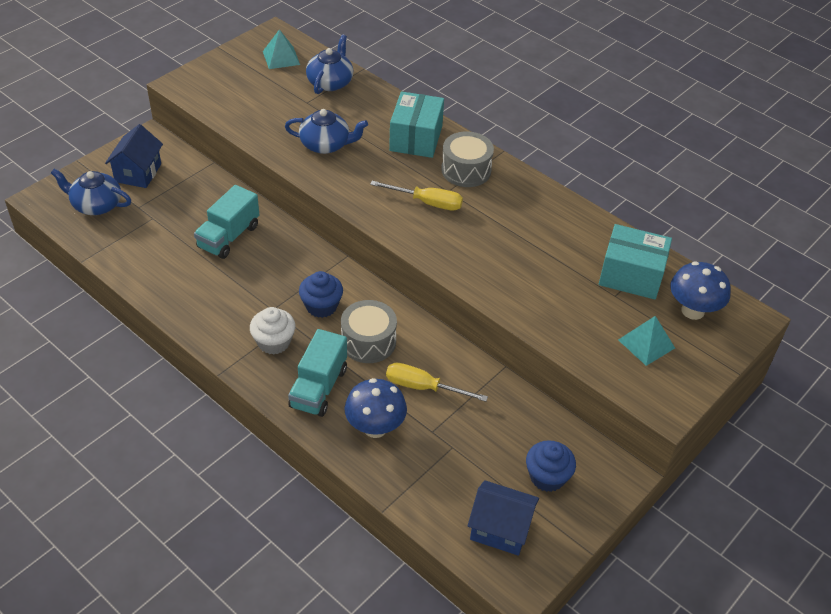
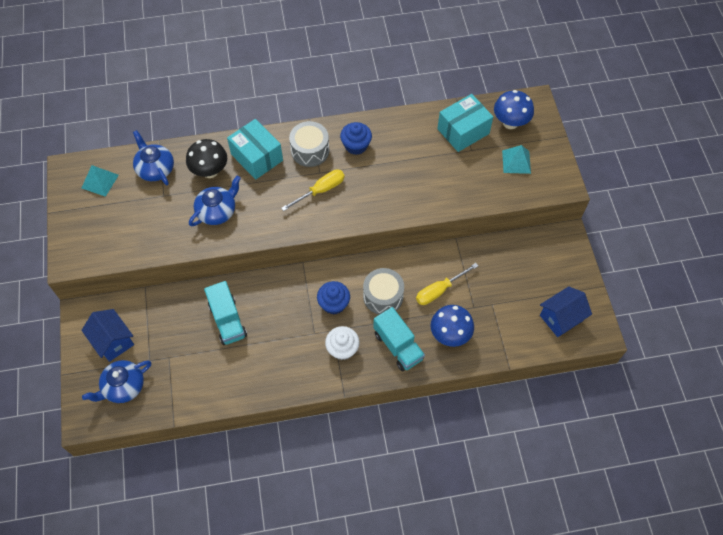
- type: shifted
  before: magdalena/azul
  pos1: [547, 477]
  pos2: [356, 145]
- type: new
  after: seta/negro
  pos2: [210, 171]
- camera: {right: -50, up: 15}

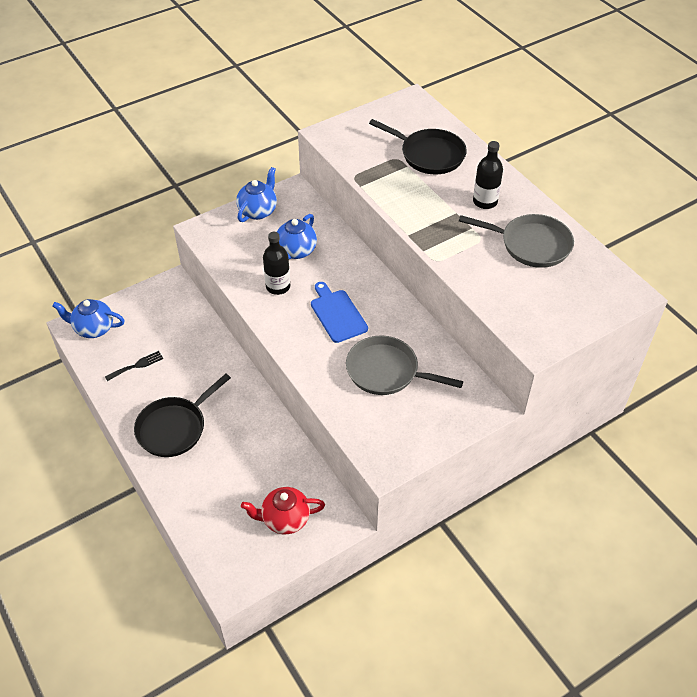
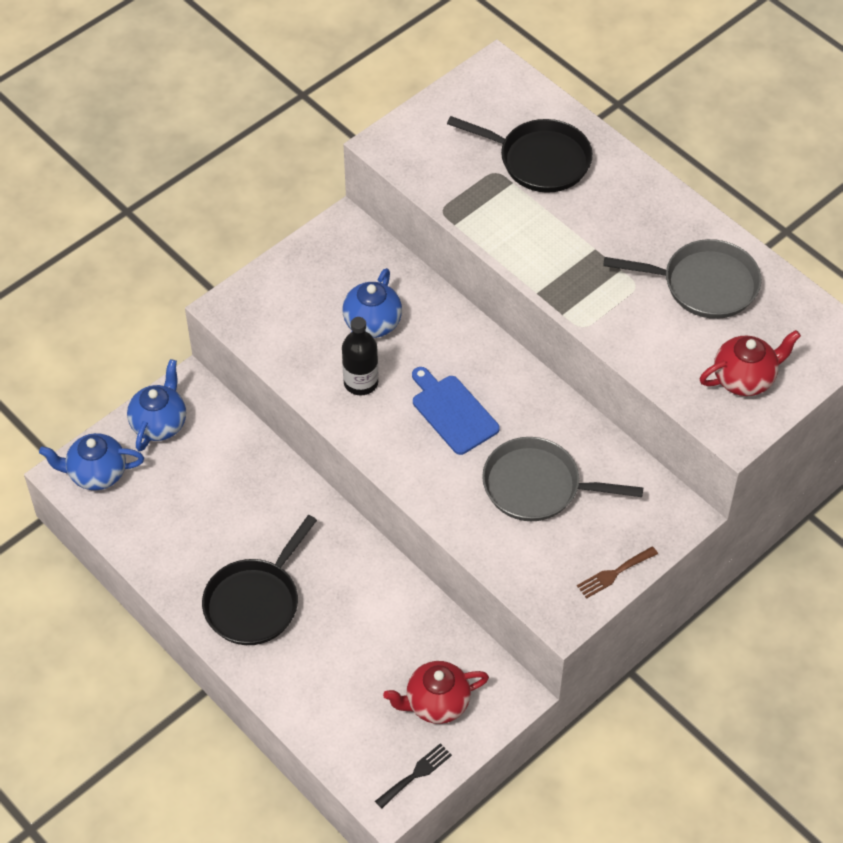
- type: shifted
  before: tenedor/negro
  pos1: [137, 365]
  pos2: [416, 774]
- type: shifted
  before: tetera/azul
  pos1: [258, 211]
  pos2: [159, 423]
- type: gone
  before: botella/negro
  pos1: [485, 202]
- type: new
  after: tenedor/marrón
  pos2: [614, 573]
- type: new
  after: tetera/rojo
  pos2: [744, 379]
- camera: {right: -10, up: 5}

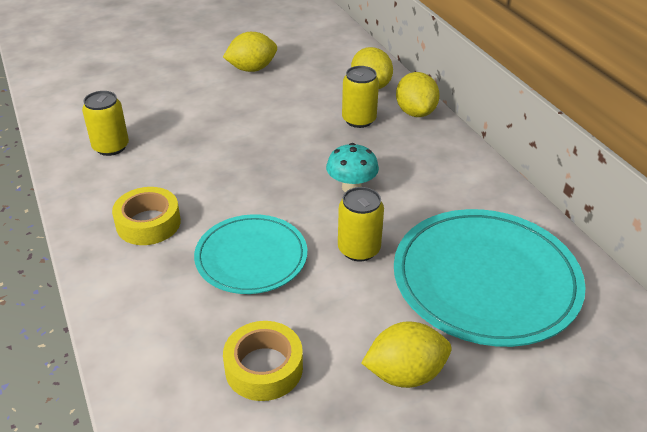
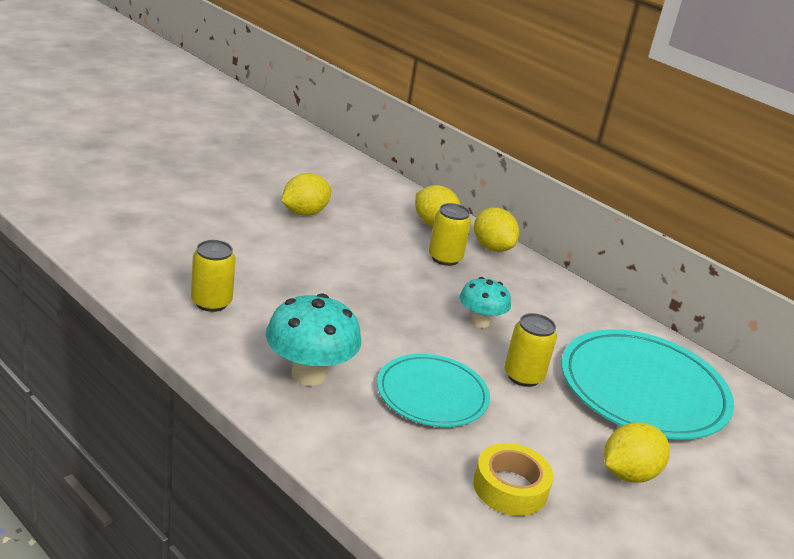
- type: swapped
  before: cinta adhesiva/amarillo
  after: seta/turquesa
  pos1: [148, 223]
  pos2: [309, 374]
- camera: {right: -25, up: -10}

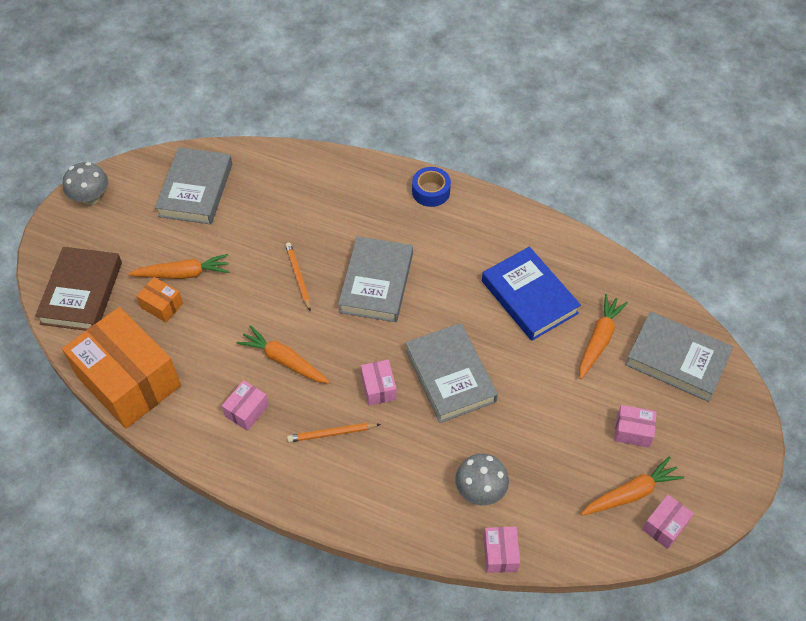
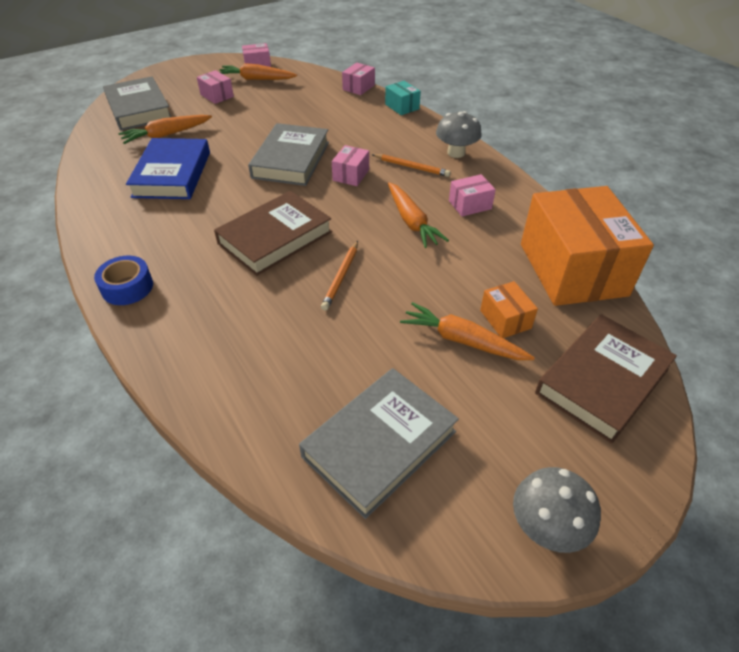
- type: repainted
  before: libro/gris
  after: libro/marrón
  pos1: [376, 283]
  pos2: [275, 238]
- type: shifted
  before: seta/gris
  pos1: [480, 490]
  pos2: [456, 153]
- type: new
  after: caja/turquesa
  pos2: [402, 107]
- camera: {right: -145, up: -10}

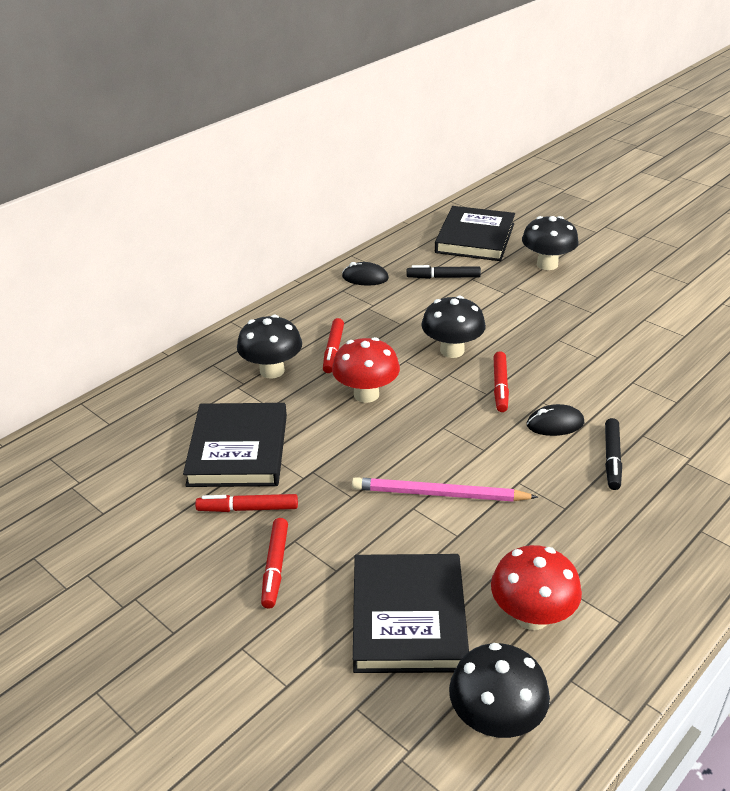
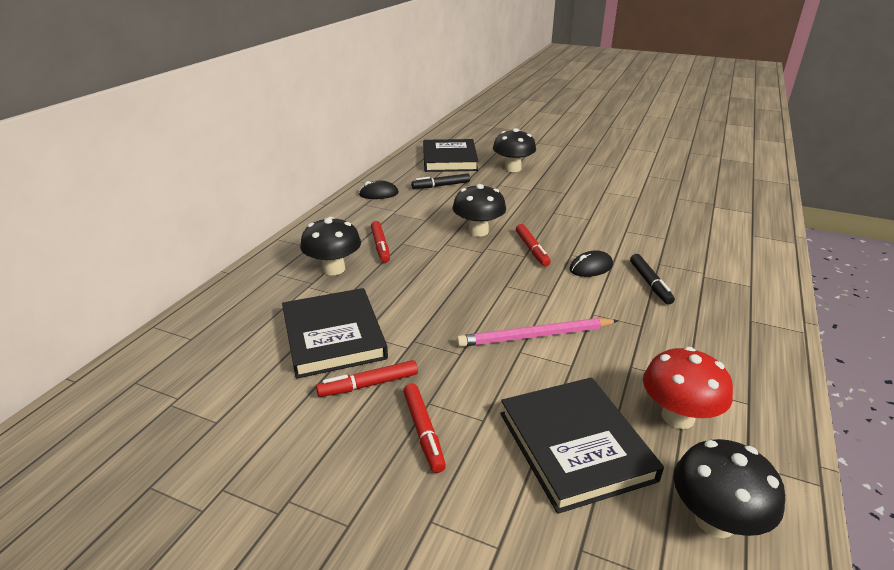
- type: gone
  before: seta/rojo
  pos1: [366, 394]
- camera: {right: -20, up: -5}

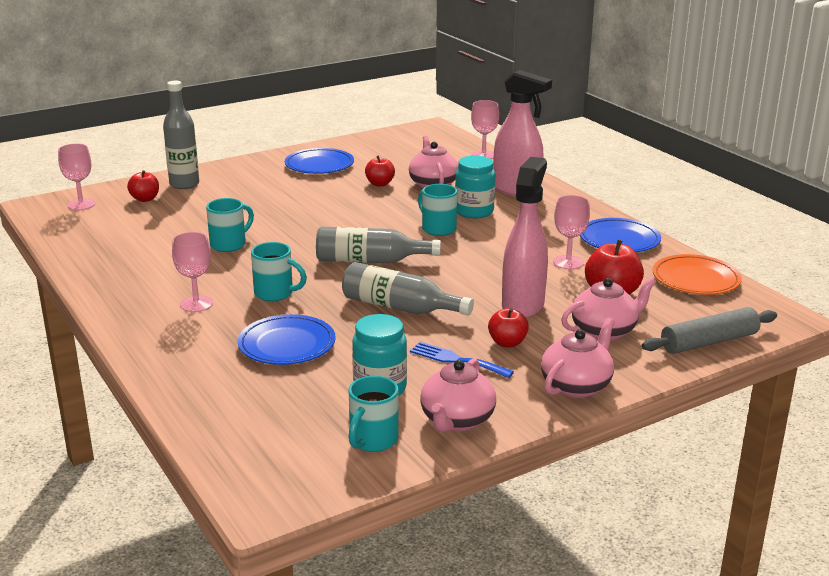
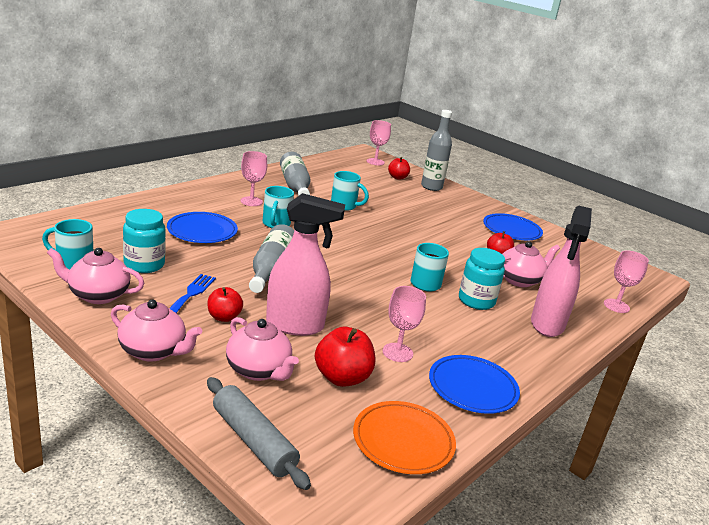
- type: shifted
  before: botella/gris
  pos1: [370, 261]
  pos2: [295, 186]
- camera: {right: 70, up: 0}

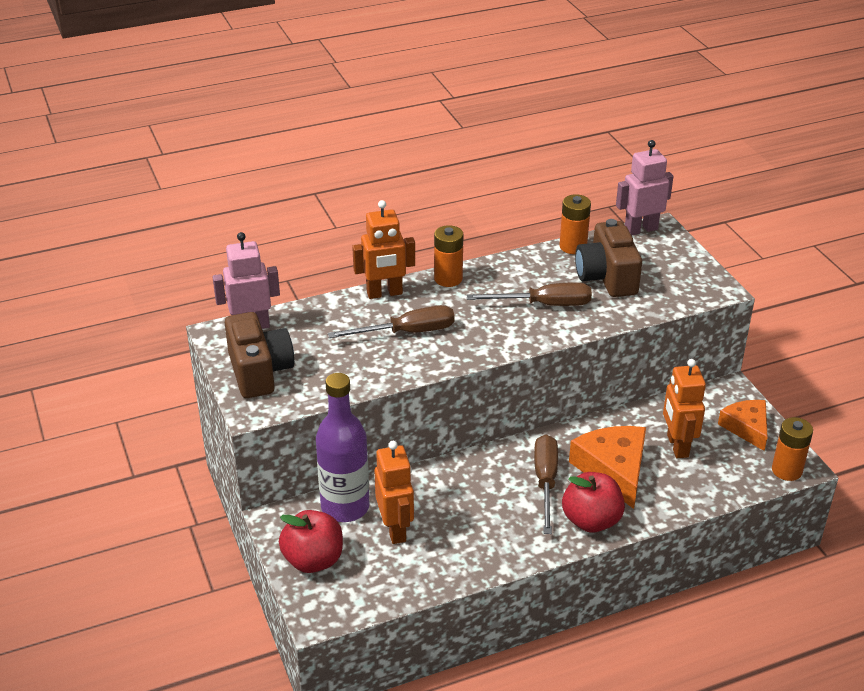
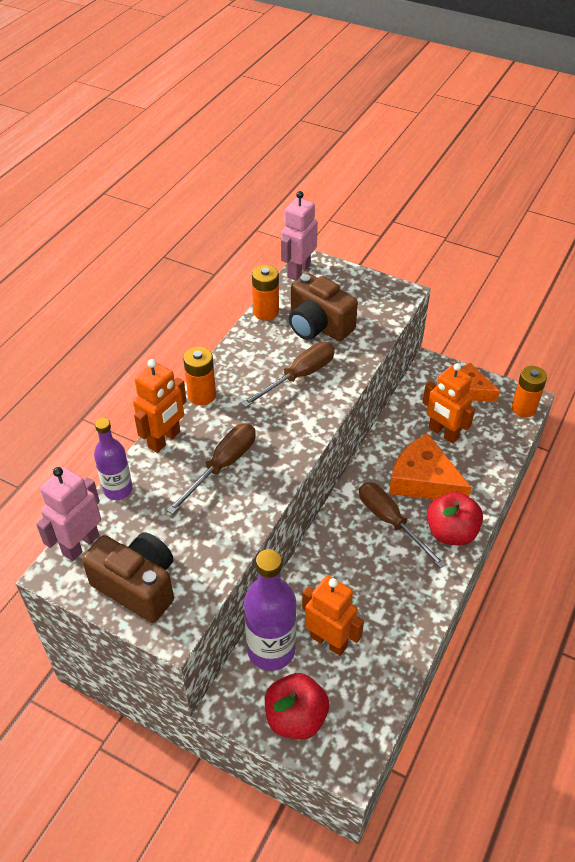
- type: new
  after: botella/morado
  pos2: [118, 489]
- camera: {right: -40, up: 10}

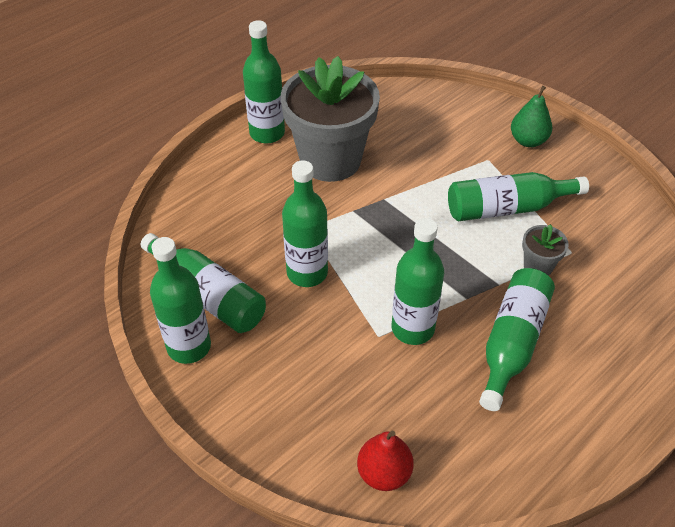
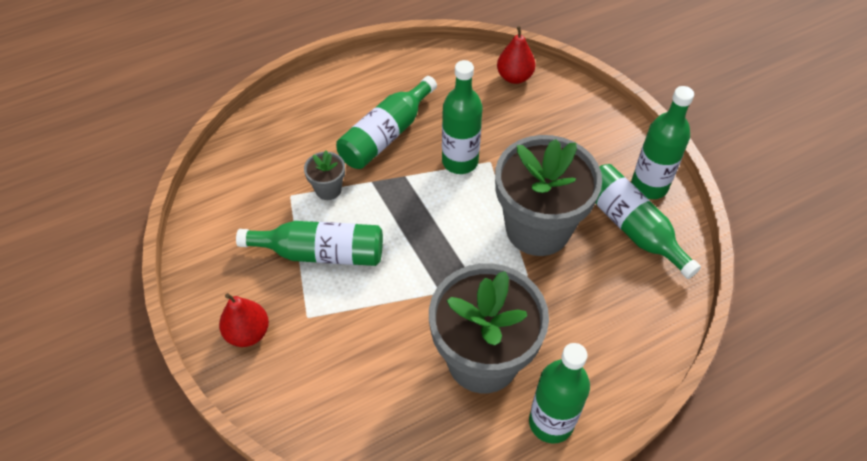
- type: swapped
  before: botella/verde
  after: maceta/gris
  pos1: [307, 273]
  pos2: [537, 228]
- type: repainted
  before: pera/verde
  after: pera/rojo
  pos1: [528, 141]
  pos2: [248, 333]
- camera: {right: -165, up: 5}

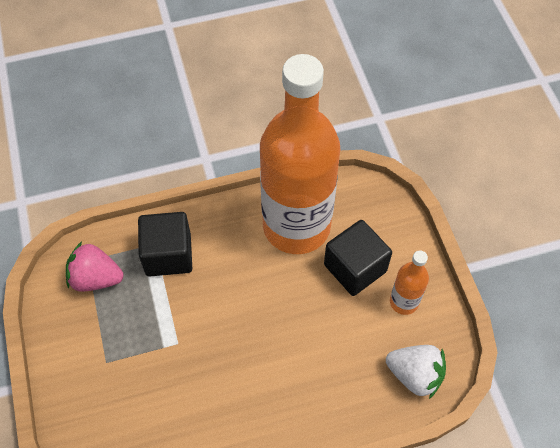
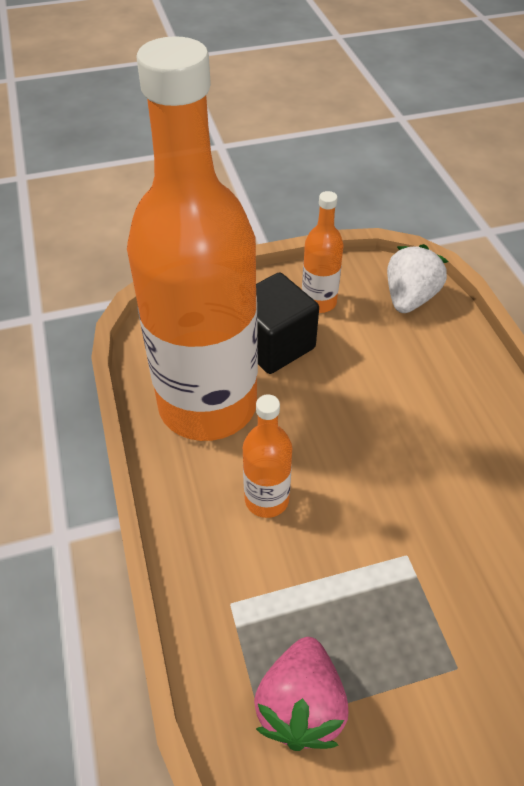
- type: gone
  before: cubo/negro
  pos1: [168, 255]
- type: new
  after: botella/naranja
  pos2: [266, 499]
- camera: {right: -90, up: -10}

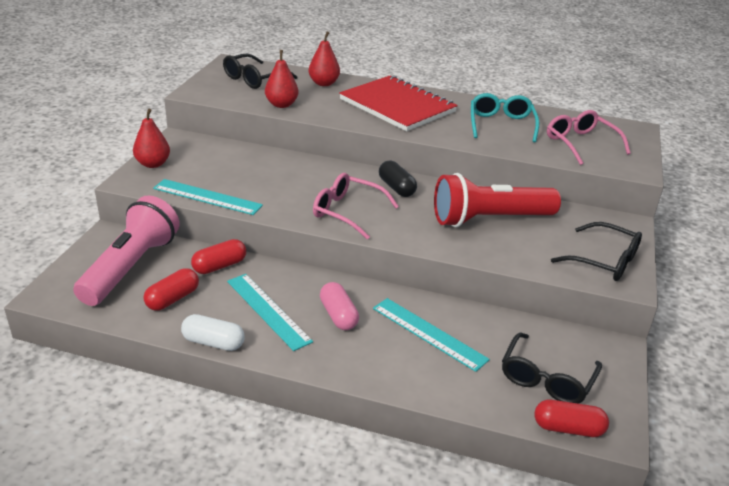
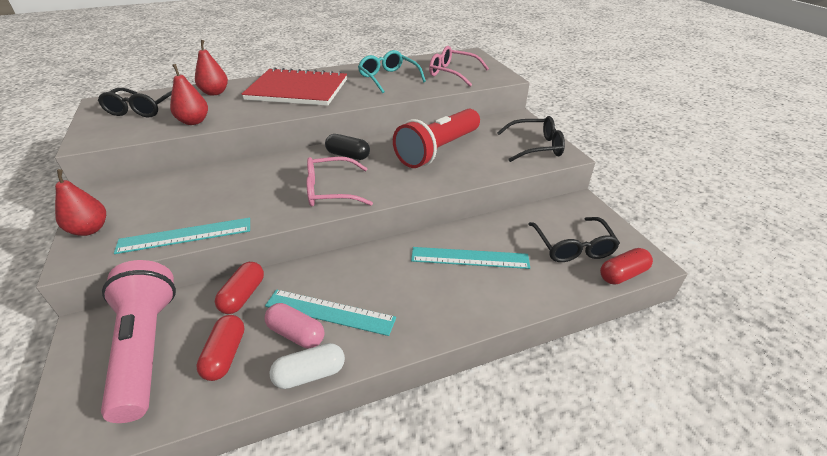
- type: shifted
  before: cápsula/rosa
  pos1: [338, 315]
  pos2: [296, 334]
- camera: {right: -35, up: 5}

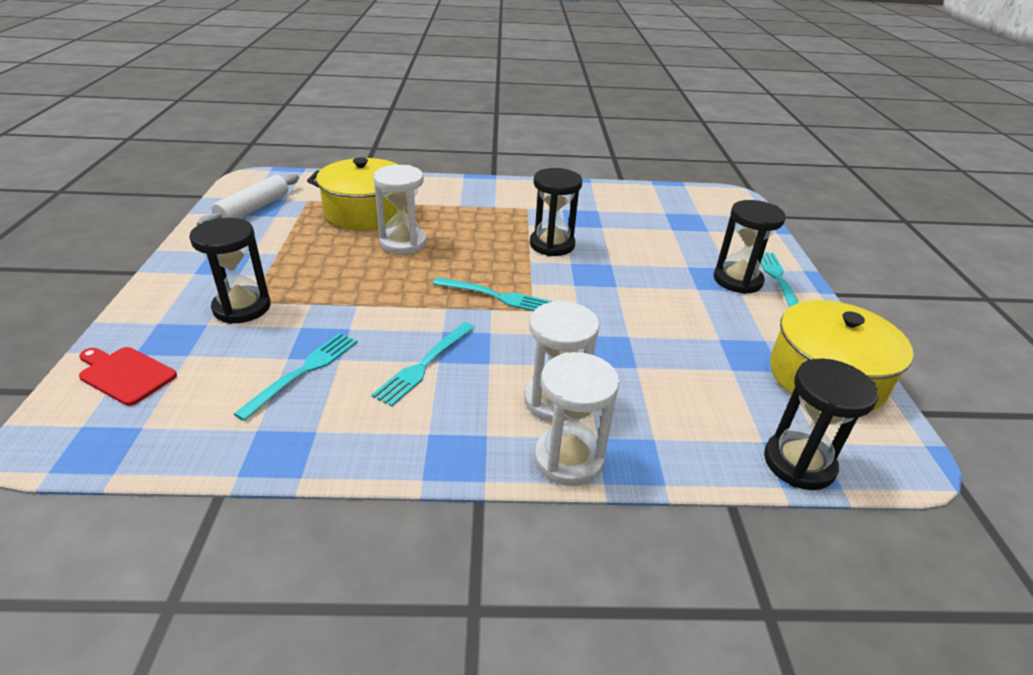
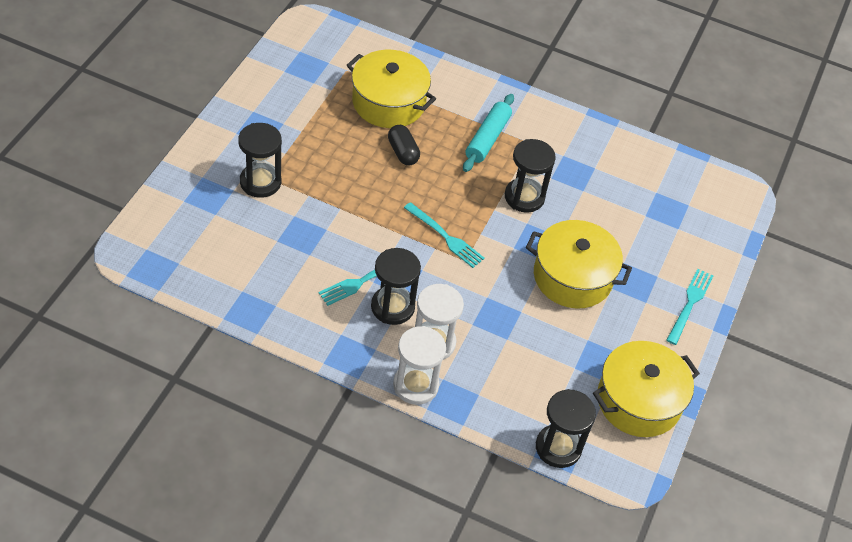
- type: gone
  before: tabla de cortar/rojo
  pos1: [125, 374]
- type: gone
  before: rodillo/blanco
  pos1: [253, 209]
- type: gone
  before: tenedor/turquesa
  pos1: [304, 371]
- type: swapped
  before: reloj de arena/blanco
  after: cápsula/negro
  pos1: [403, 243]
  pos2: [403, 152]
- type: shifted
  before: reloj de arena/negro
  pos1: [737, 280]
  pos2: [392, 307]
- type: new
  after: rodillo/turquesa
  pos2: [487, 138]
- type: new
  after: olla/amarillo
  pos2: [572, 277]
- camera: {right: 20, up: 15}

